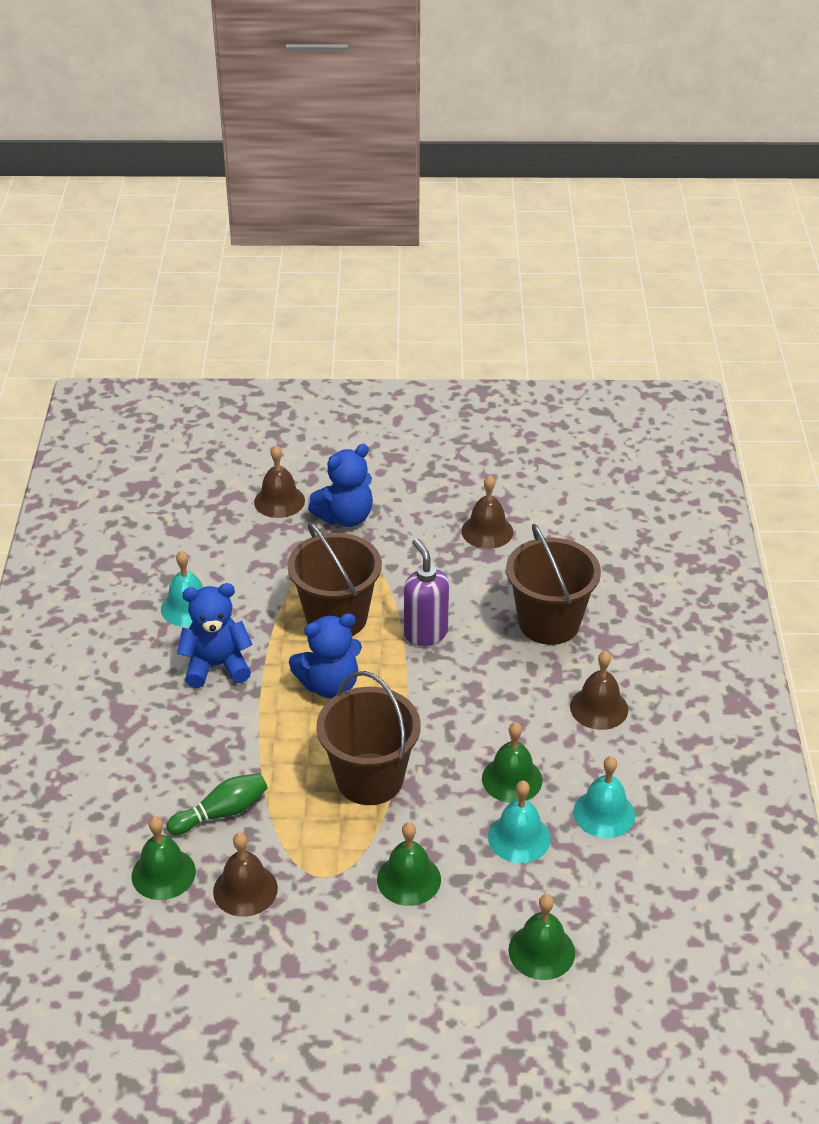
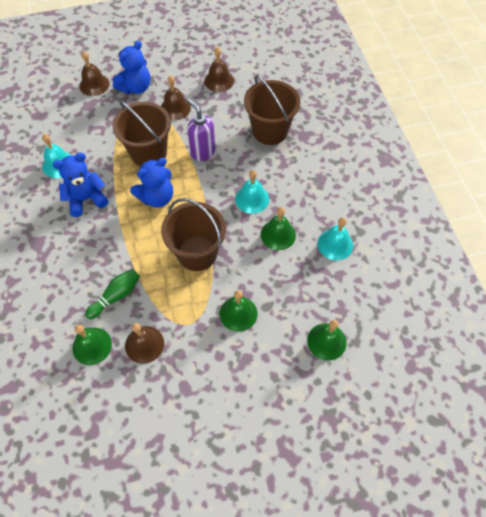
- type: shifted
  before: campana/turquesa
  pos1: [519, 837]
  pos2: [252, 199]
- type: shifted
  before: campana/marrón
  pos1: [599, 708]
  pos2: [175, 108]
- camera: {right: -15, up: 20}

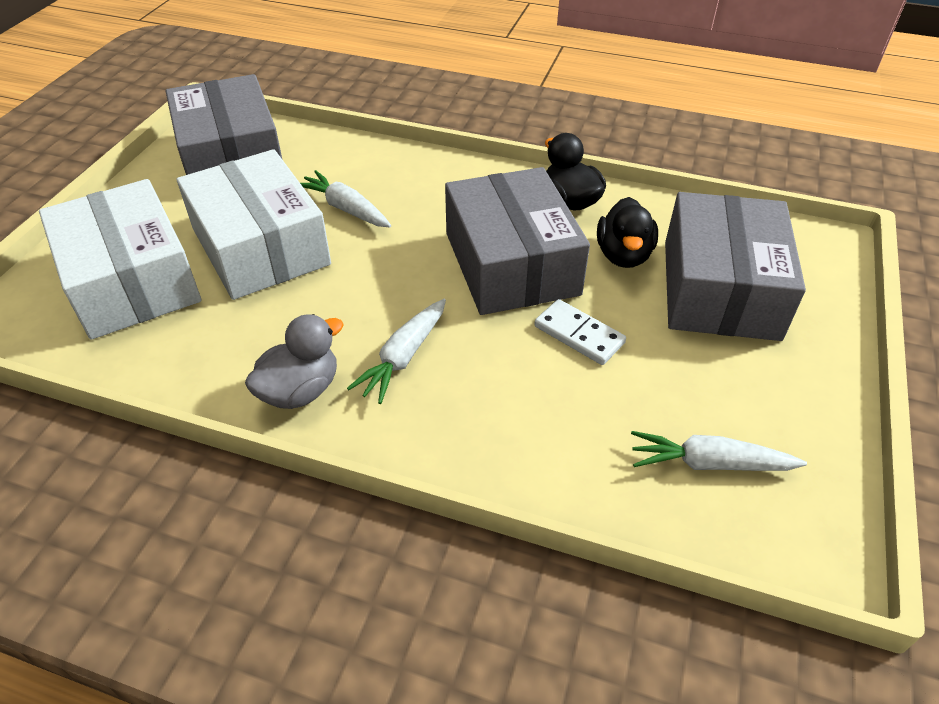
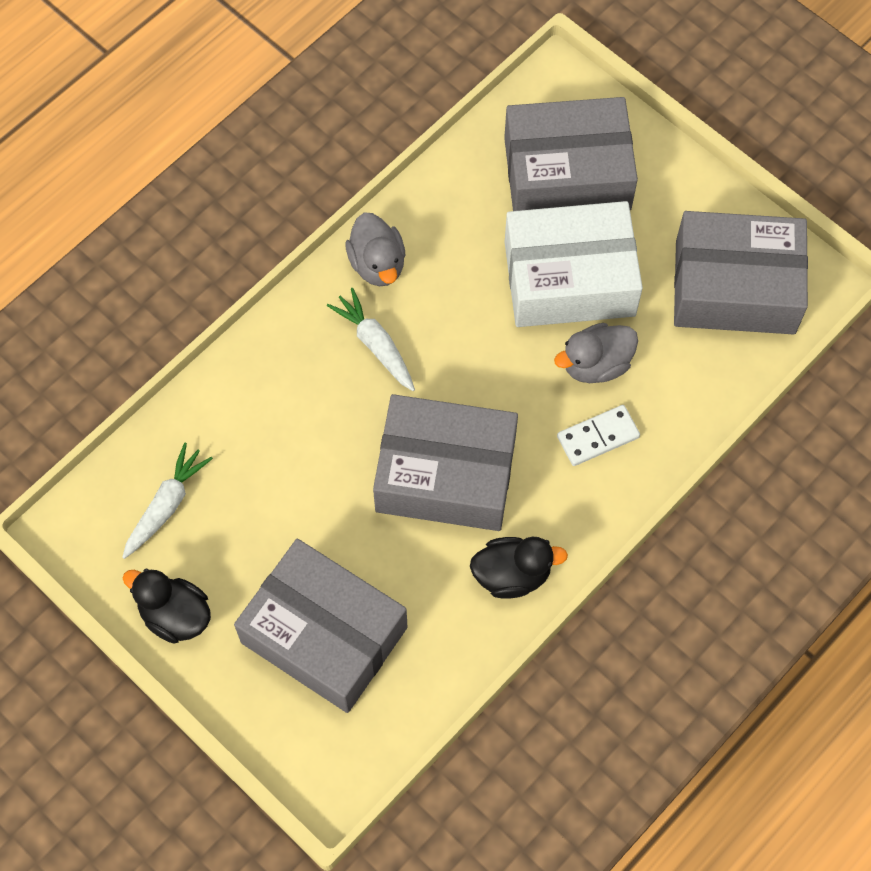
- type: repainted
  before: caja/blanco
  after: caja/gris
  pos1: [131, 281]
  pos2: [567, 173]
- type: swapped
  before: zanahoria/blanco
  after: pato/gris
  pos1: [346, 209]
  pos2: [596, 364]
- type: shifted
  before: ficha de dominó/blanco
  pos1: [579, 335]
  pos2: [598, 437]
- type: shifted
  before: pato/negro
  pos1: [623, 255]
  pos2: [175, 615]
- camera: {right: 115, up: 20}

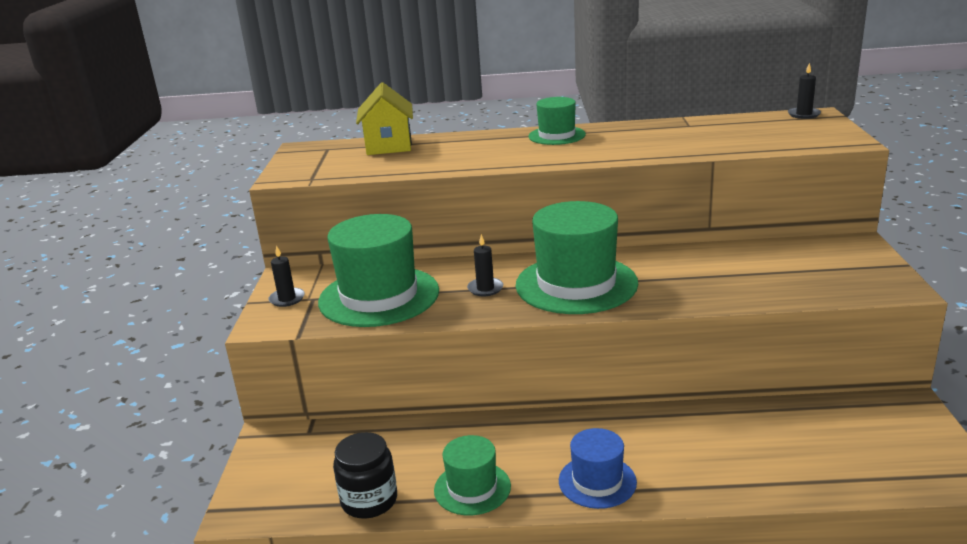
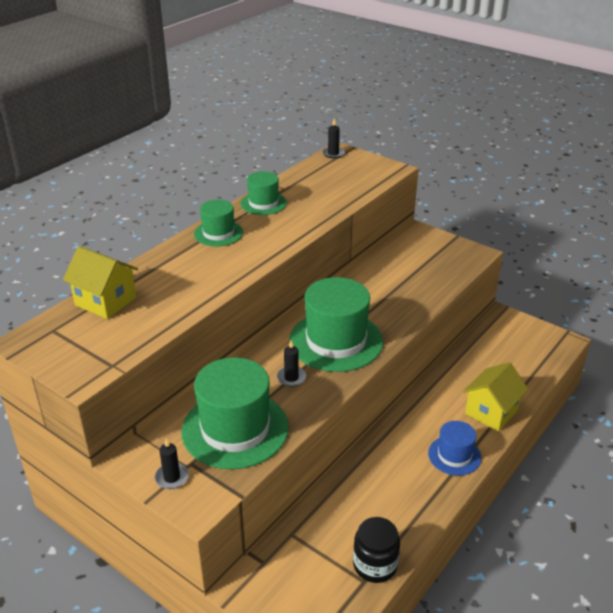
- type: shifted
  before: sombrero/verde
  pos1: [472, 488]
  pos2: [263, 203]
- type: new
  after: casa/amarillo
  pos2: [491, 412]
- camera: {right: -55, up: 10}

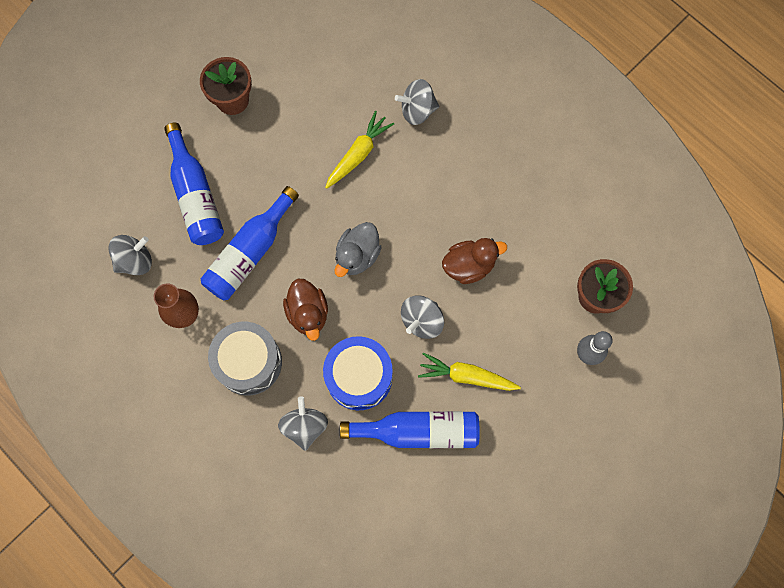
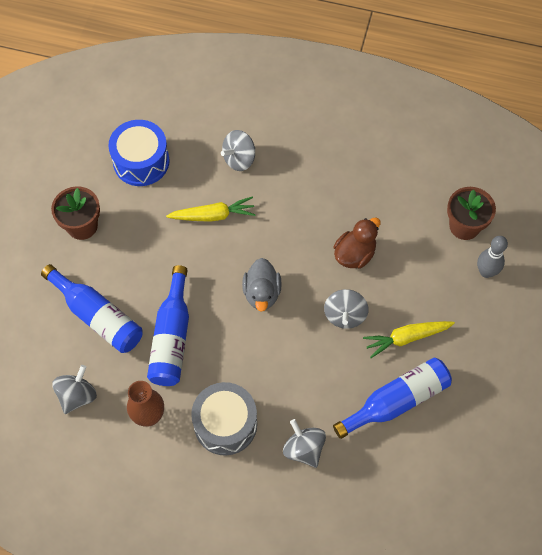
- type: gone
  before: pato/marrón
  pos1: [308, 313]
- type: shifted
  before: tambor/azul
  pos1: [359, 377]
  pos2: [141, 161]
- type: rotated
  before: zanahoria/amarillo
  pos1: [358, 154]
  pos2: [213, 215]
  turn: 75
- camera: {right: -30, up: -10}

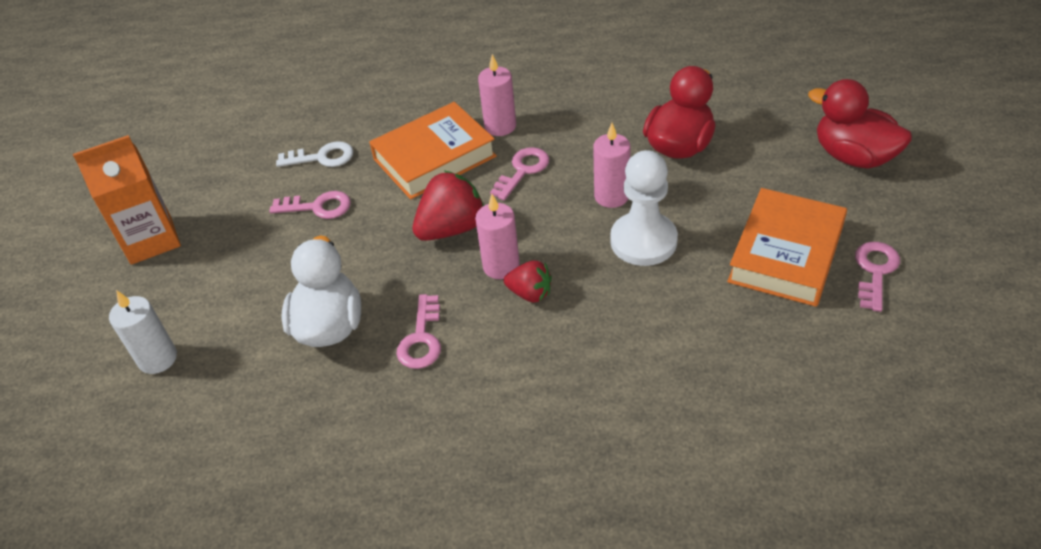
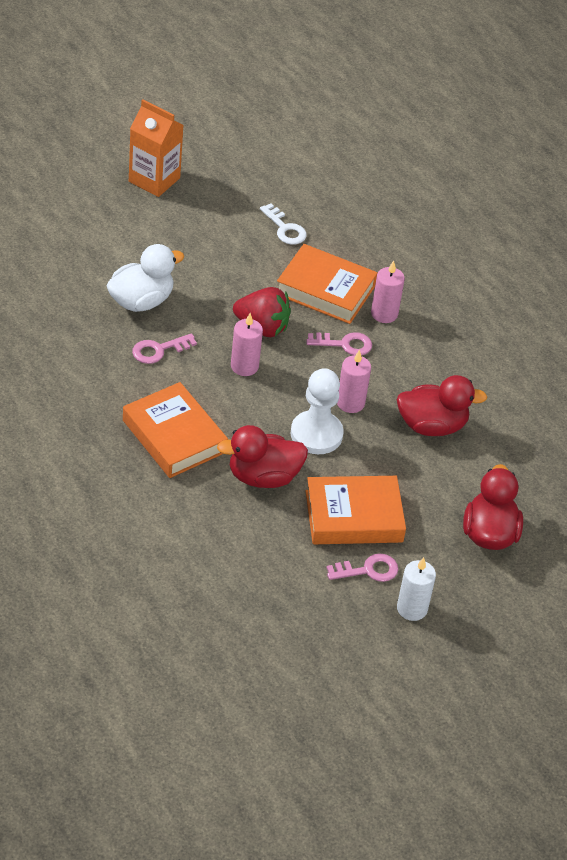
- type: shifted
  before: vela/blanco
  pos1: [158, 358]
  pos2: [412, 608]
- type: gone
  before: llave/rosa
  pos1: [318, 207]
- type: gone
  before: fresa/rojo
  pos1: [530, 293]
- type: new
  after: libro/naranja
  pos2: [174, 436]
- type: new
  after: pato/rojo
  pos2: [263, 477]
- camera: {right: 50, up: 0}

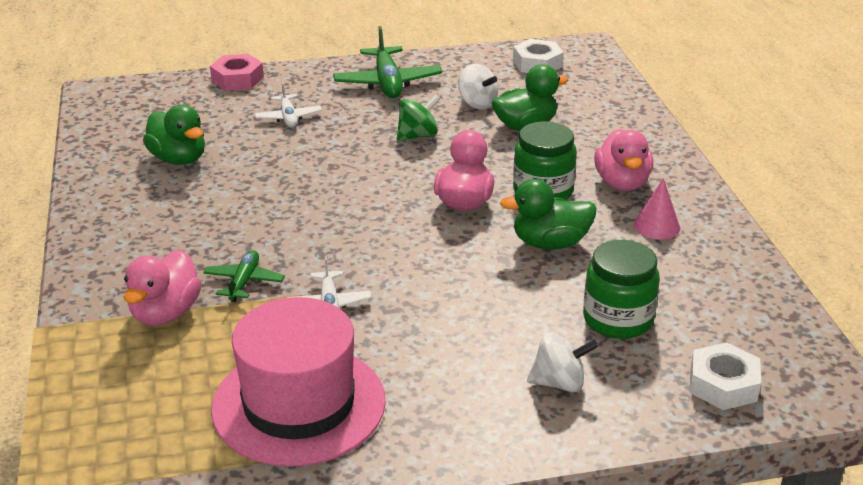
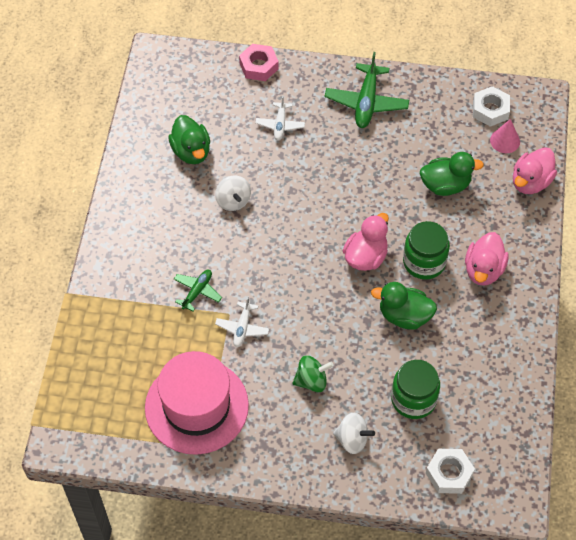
- type: shifted
  before: pato/rosa
  pos1: [165, 313]
  pos2: [530, 182]
- type: shifted
  before: peonza/verde
  pos1: [418, 136]
  pos2: [311, 381]
- type: shifted
  before: peonza/blanco
  pos1: [477, 104]
  pos2: [233, 201]
- type: shifted
  before: cono/rosa
  pos1: [656, 226]
  pos2: [505, 141]
- camera: {right: 20, up: 25}

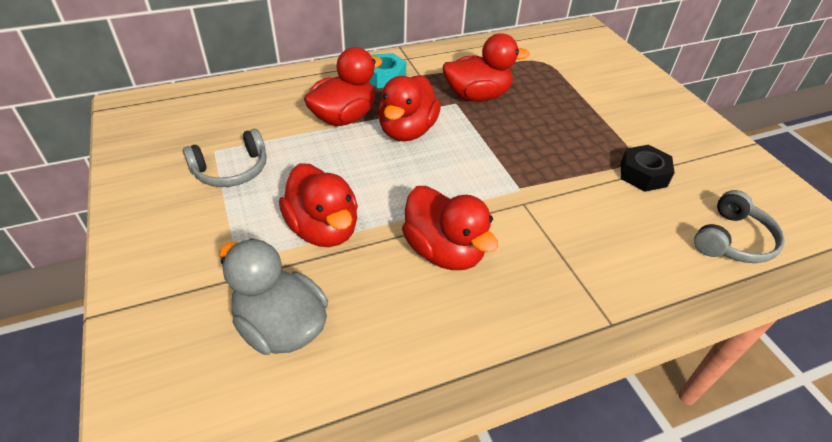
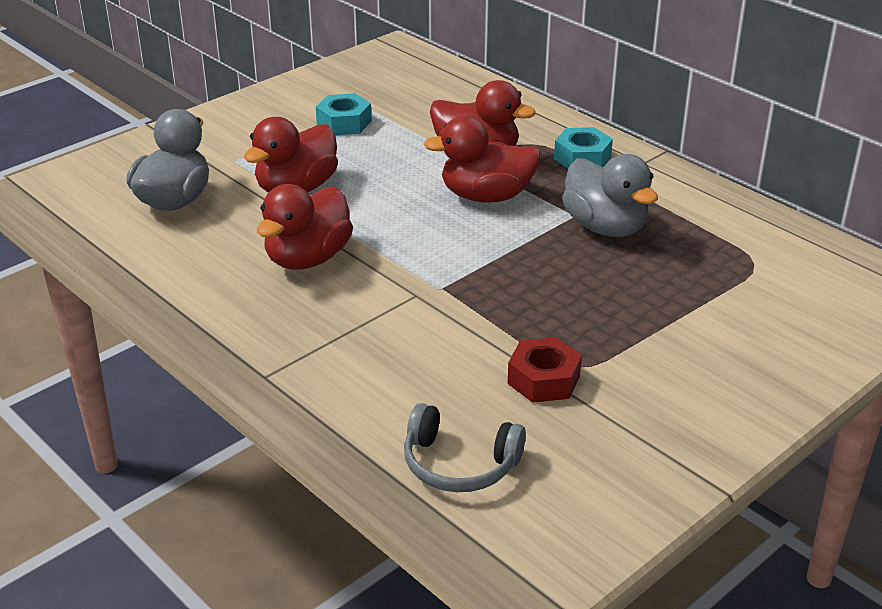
- type: swapped
  before: auriculares/gris
  after: tuerca/turquesa
  pos1: [231, 170]
  pos2: [344, 123]
- type: repainted
  before: pato/rojo
  after: pato/gris
  pos1: [477, 96]
  pos2: [605, 227]
- type: repainted
  before: tuerca/negro
  after: tuerca/rojo
  pos1: [643, 174]
  pos2: [543, 379]
- camera: {right: 70, up: -10}

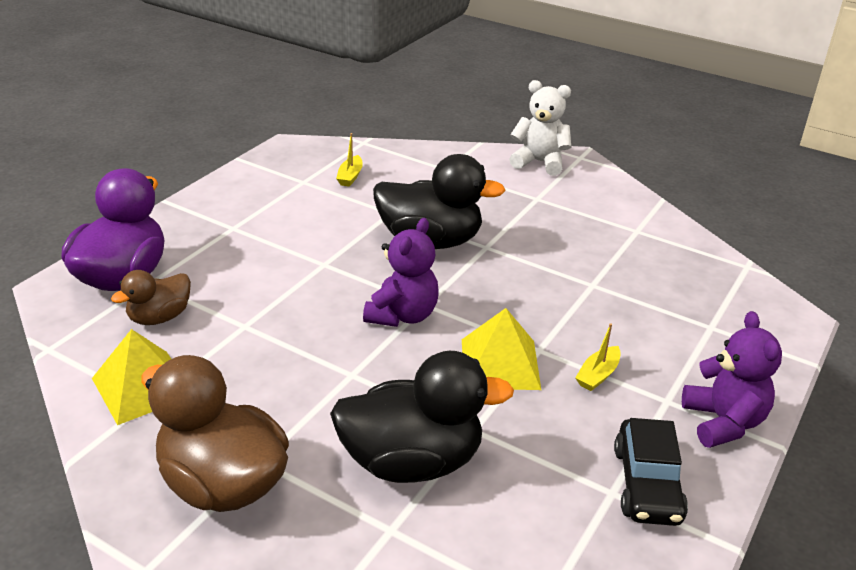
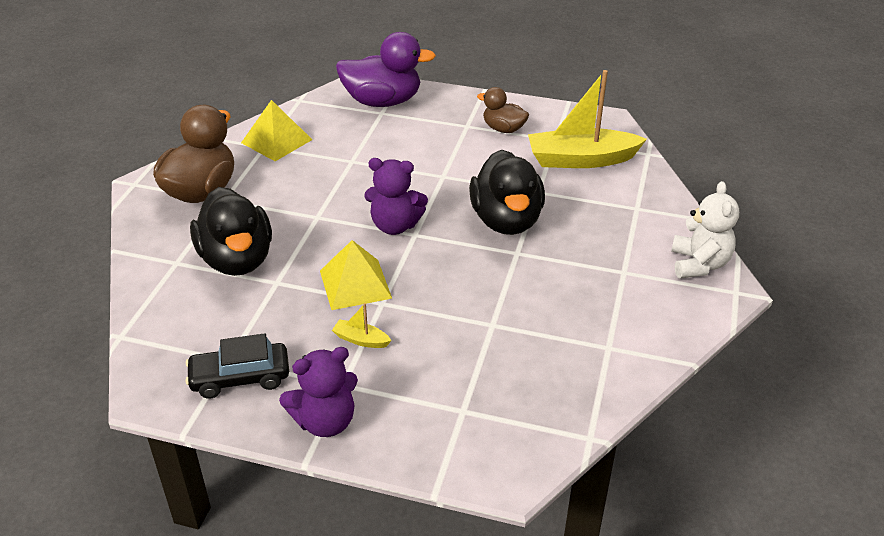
- type: shifted
  before: pato/marrón
  pos1: [160, 317]
  pos2: [503, 129]
- type: scaled
  before: barco/amarillo
  pos1: [350, 176]
  pos2: [581, 159]
  scale: 2.4
- camera: {right: 75, up: 5}

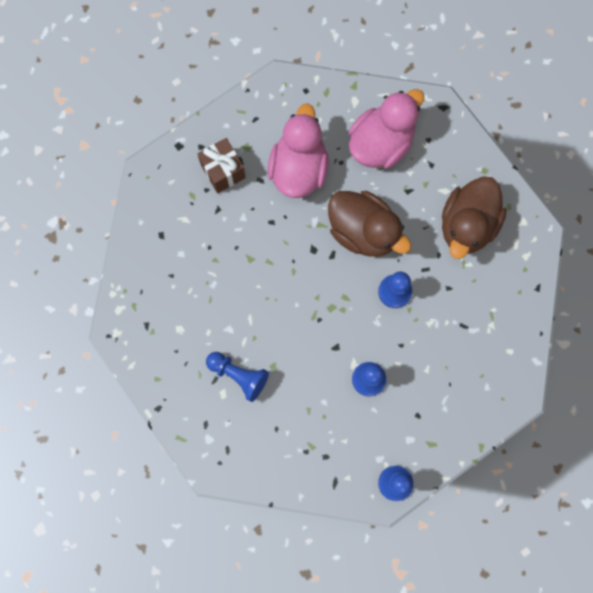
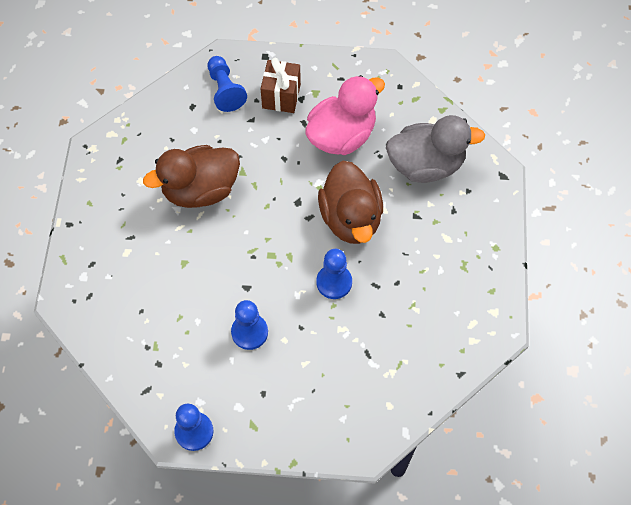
- type: shifted
  before: peón/azul
  pos1: [239, 375]
  pos2: [225, 90]
- type: repainted
  before: pato/rosa
  after: pato/gris
  pos1: [381, 143]
  pos2: [426, 165]
- type: shifted
  before: pato/marrón
  pos1: [467, 225]
  pos2: [200, 190]
- camera: {right: 40, up: -15}

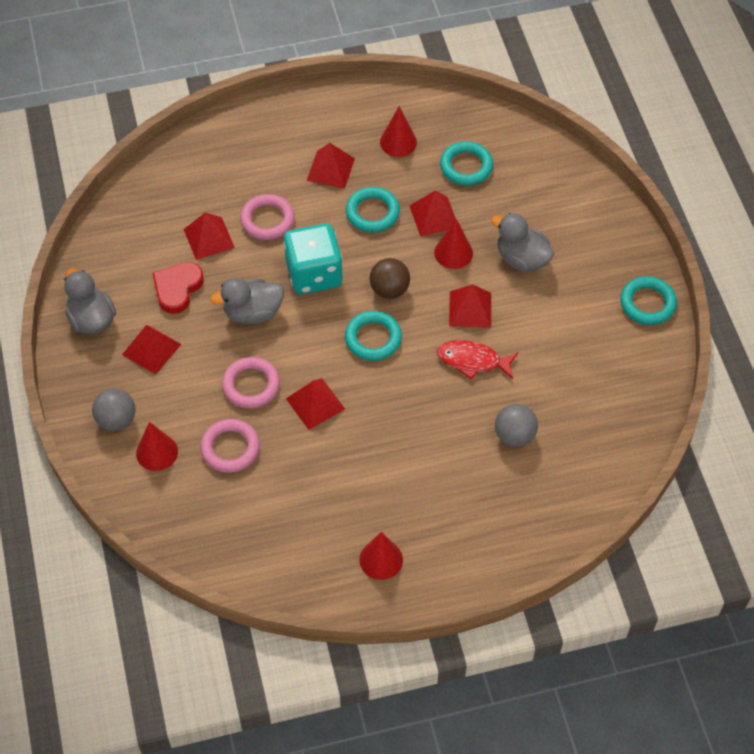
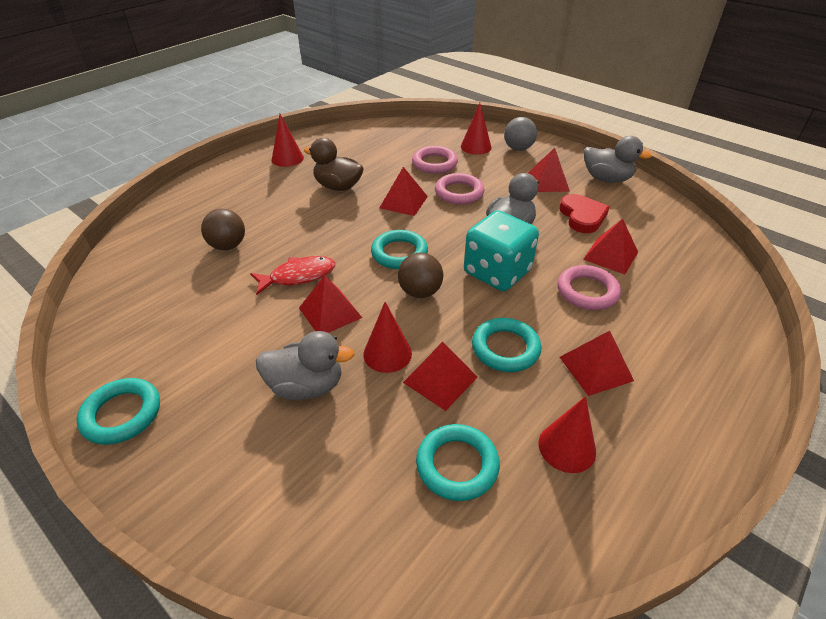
- type: repainted
  before: pelota/gris
  after: pelota/marrón
  pos1: [514, 435]
  pos2: [228, 246]
- type: new
  after: pato/marrón
  pos2: [338, 186]
- camera: {right: 145, up: -15}

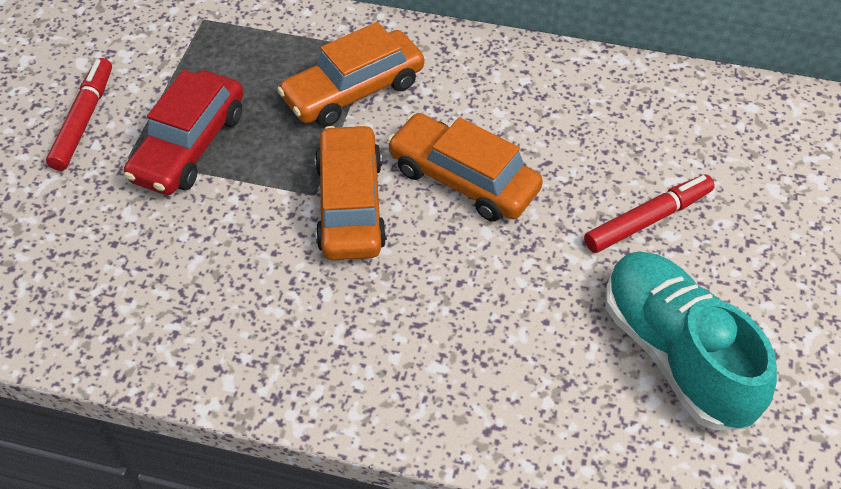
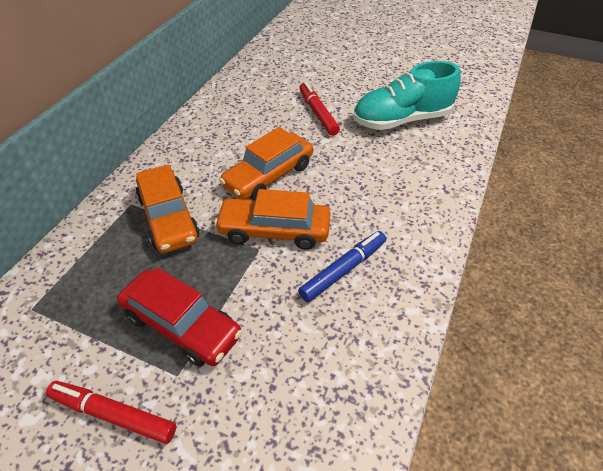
- type: new
  after: rotulador/azul
  pos2: [343, 270]
- camera: {right: -80, up: -5}

